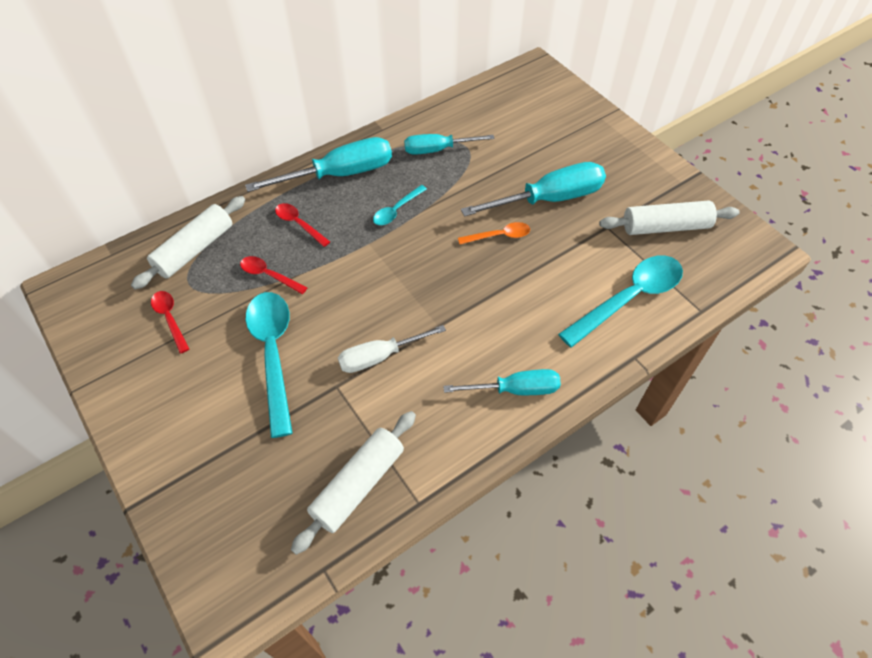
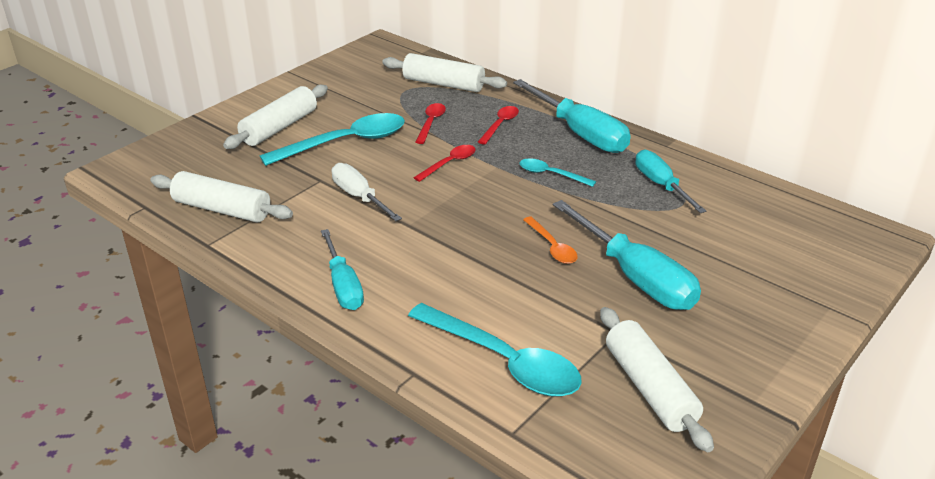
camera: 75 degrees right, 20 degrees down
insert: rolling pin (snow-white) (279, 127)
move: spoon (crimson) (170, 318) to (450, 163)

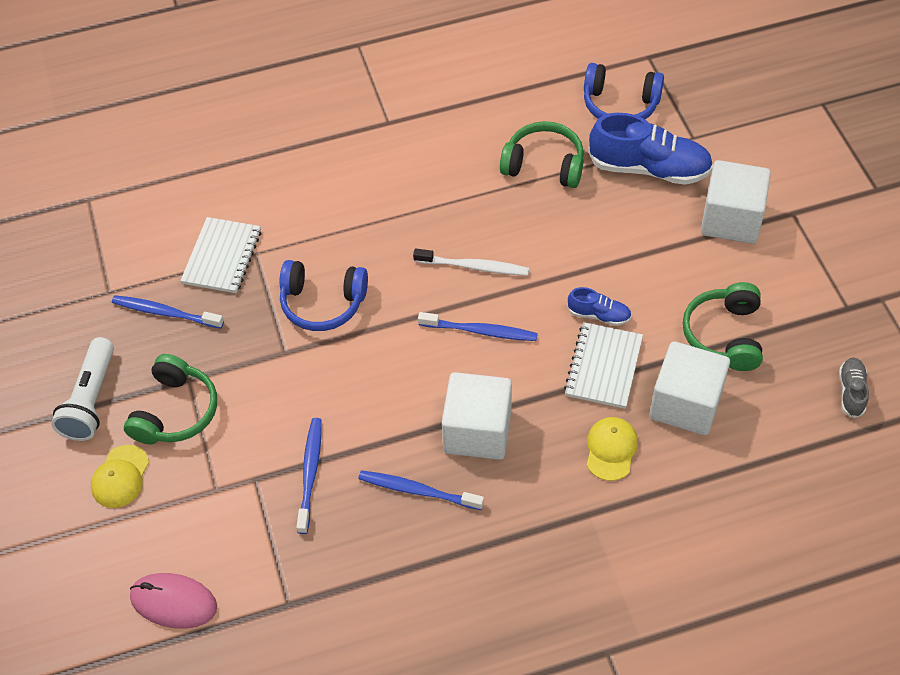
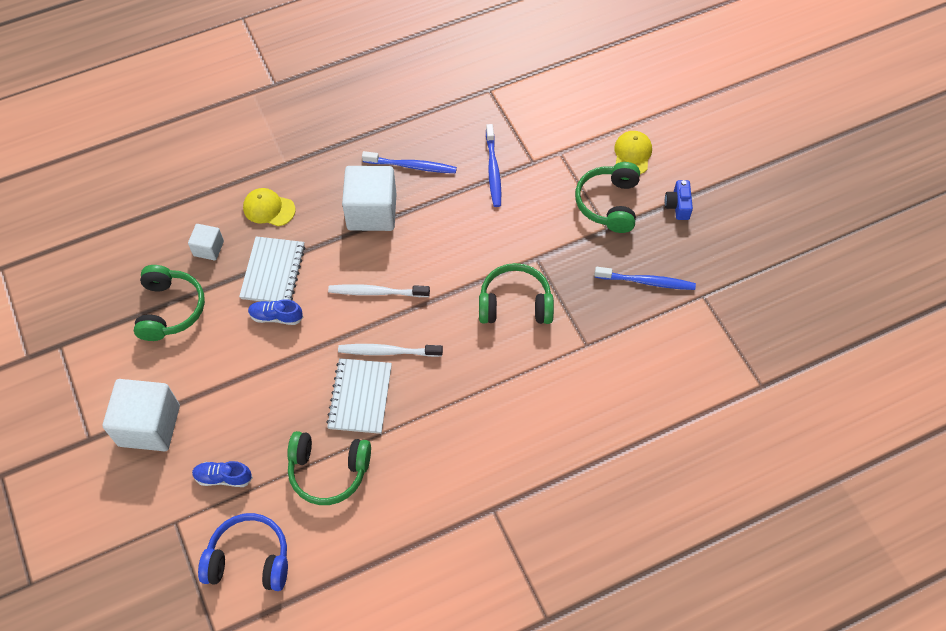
camera: 170 degrees right, 5 degrees up
delete: sneaker (ash-grey) (851, 392); mouse (rose-pink) (174, 602)
move: exercise book (snow-white) (222, 257) to (360, 397)
replace: torch (snow-white) (91, 400) to compact camera (royal blue) (678, 205)
recolor: over-ear headphones (royal blue) (322, 303) to over-ear headphones (emerald) (515, 304); toothbrush (royal blue) (481, 331) to toothbrush (snow-white) (376, 292)
rotate: baseball cap (bright yellow) (611, 449) = (269, 209) 105 degrees clockwise
resize: sneaker (royal blue) (649, 168) = (223, 477) x0.49; solid cube (snow-white) (685, 404) = (208, 248) x0.51

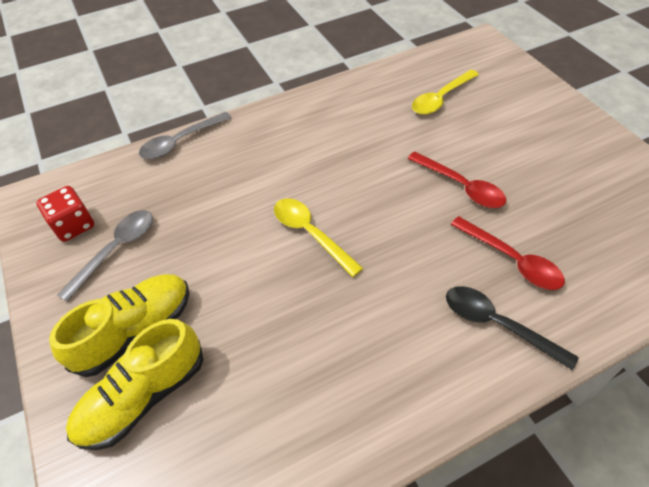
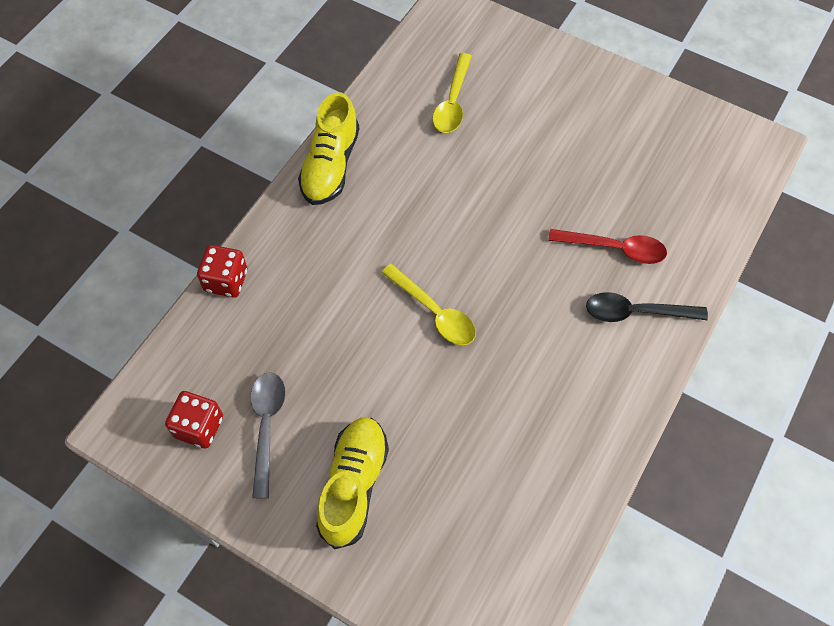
camera: 35 degrees left, 10 degrees up
delete: spoon (crimson) (461, 186)
move: sneaker (bright yellow) (143, 396) to (330, 166)
replace: spoon (ash-grey) (180, 142) to die (crimson) (226, 281)
rotate: spoon (bright yellow) (310, 233) = (434, 312) 150 degrees counterclockwise

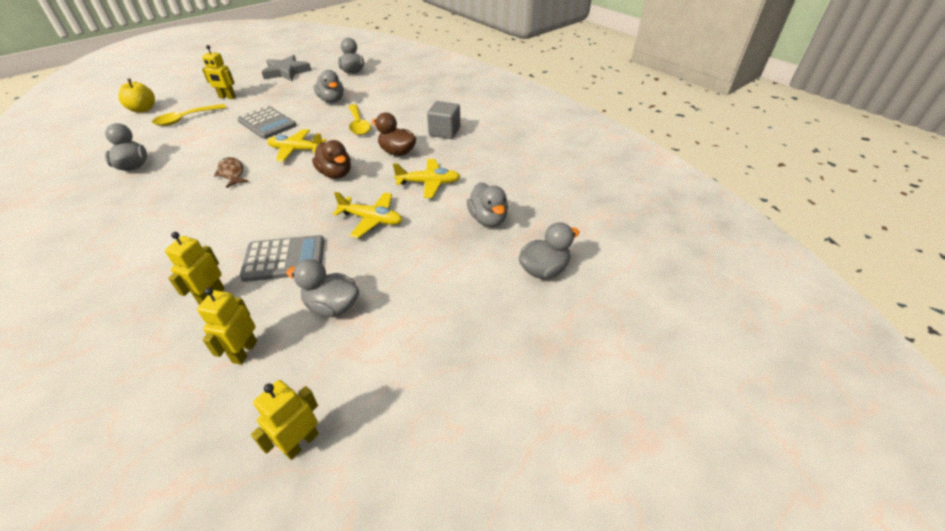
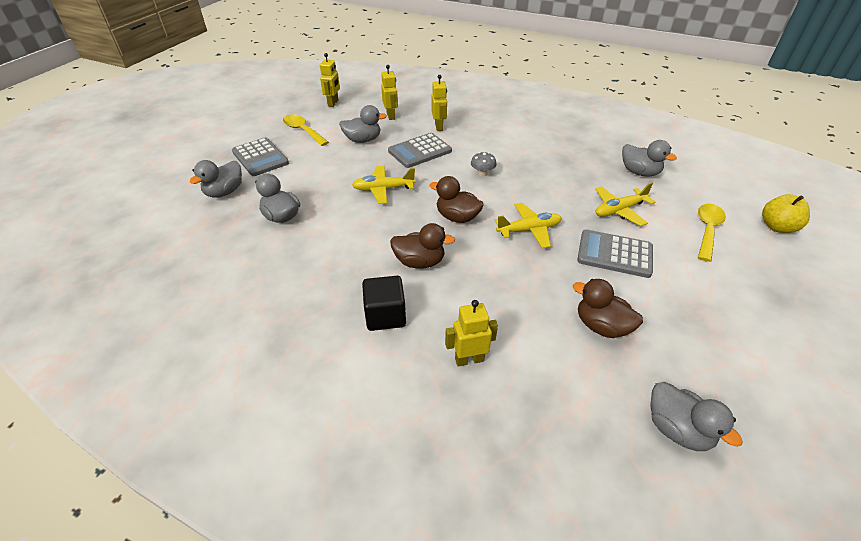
camera: 155 degrees right, 0 degrees up
delete: five-pointed star (ash-grey) (286, 72); toy fish (dark brown) (232, 173)
insert: calculator (ash-grey) (260, 157); toadstool (ash-grey) (482, 173)
move: robot figure (bright yellow) (227, 97) to (469, 359); spoon (bright yellow) (358, 125) to (303, 131); toy plane (bright yellow) (428, 183) to (619, 210)
recolor: toy duck (ash-grey) (332, 100) to toy duck (dark brown) (601, 326); solid cube (ash-grey) (444, 132) to solid cube (black) (385, 315)

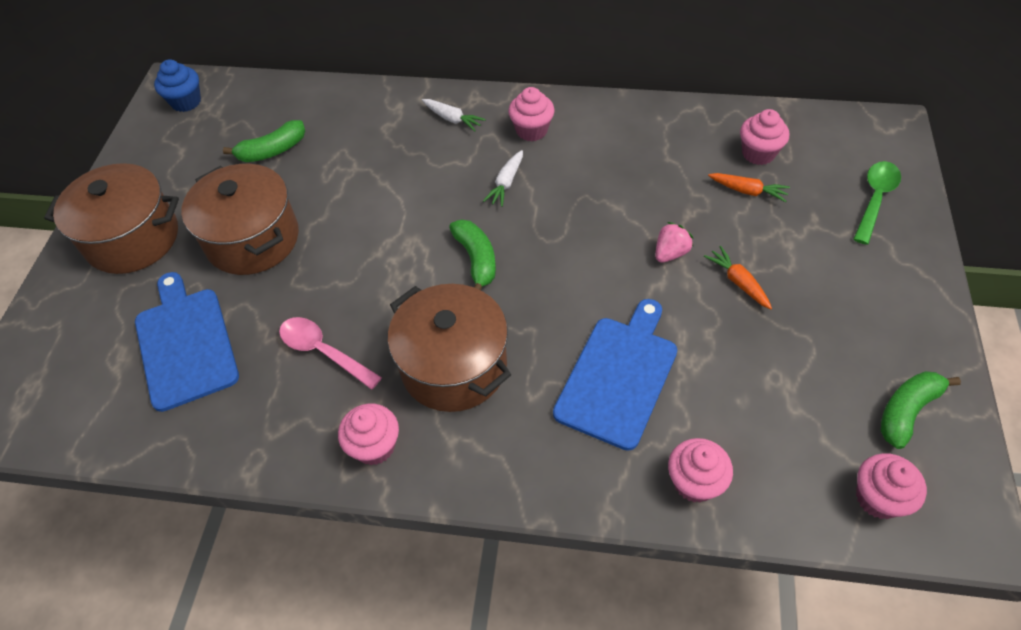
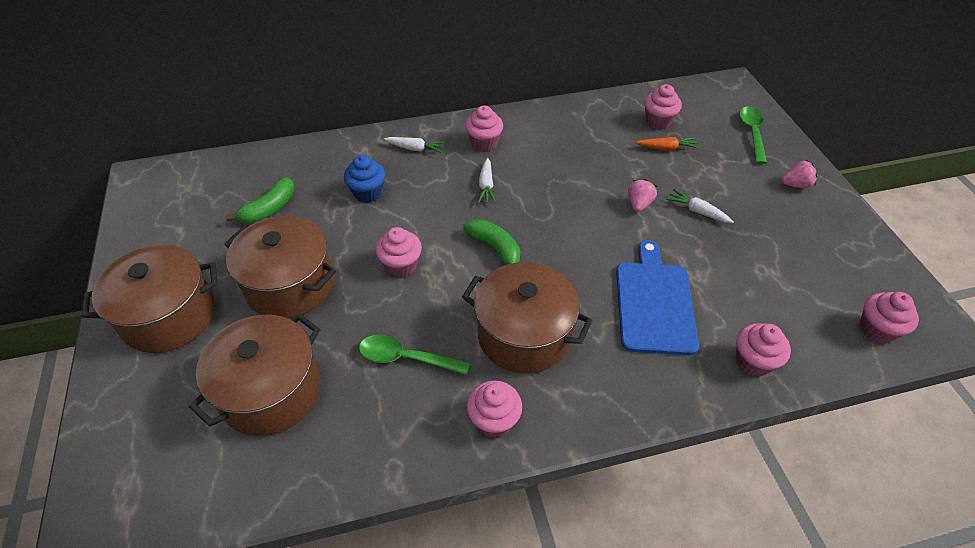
camera: 25 degrees left, 5 degrees down
delete: banana fruit (emerald) (906, 411)
insert: strawberry (rose-pink) (795, 185); muffin (rose-pink) (401, 265)
move: muffin (royal blue) (186, 102) to (368, 193)
replace: chopping board (royal blue) (185, 343) to cooking pot (dark brown) (271, 391)
recolor: root vegetable (orange) (738, 282) to root vegetable (snow-white) (697, 211); spoon (rose-pink) (323, 352) to spoon (emerald) (406, 358)

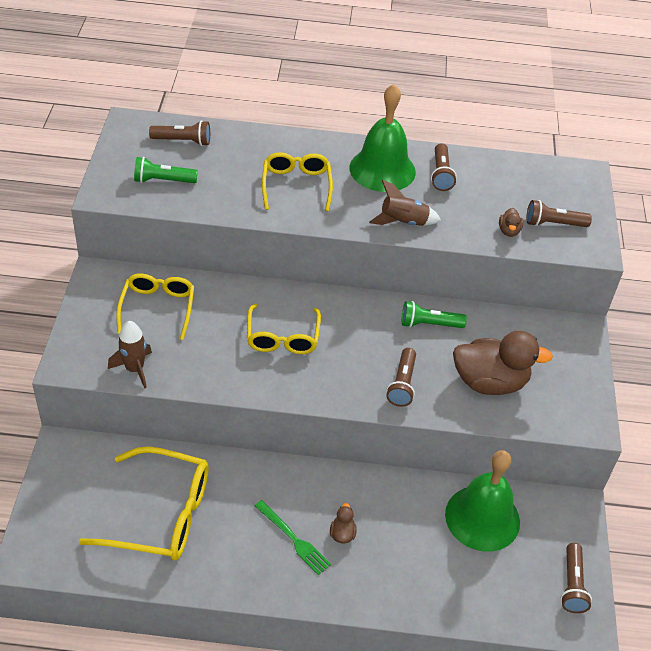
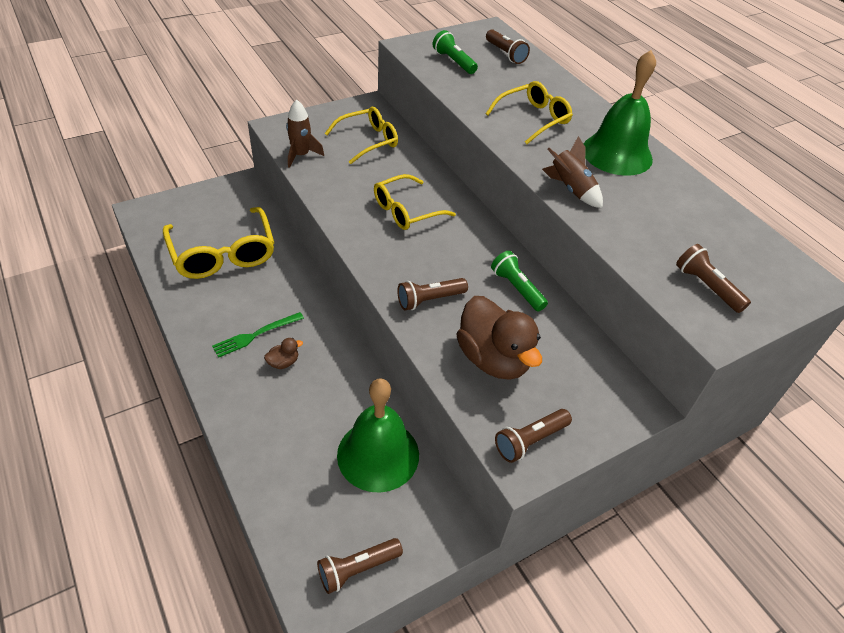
camera: 55 degrees right, 0 degrees up
delete: toy duck (dark brown) (509, 231)
move: torch (dark brown) (441, 174) to (530, 440)
rotate: table fork (emerald) (293, 539) = (255, 335) 45 degrees clockwise

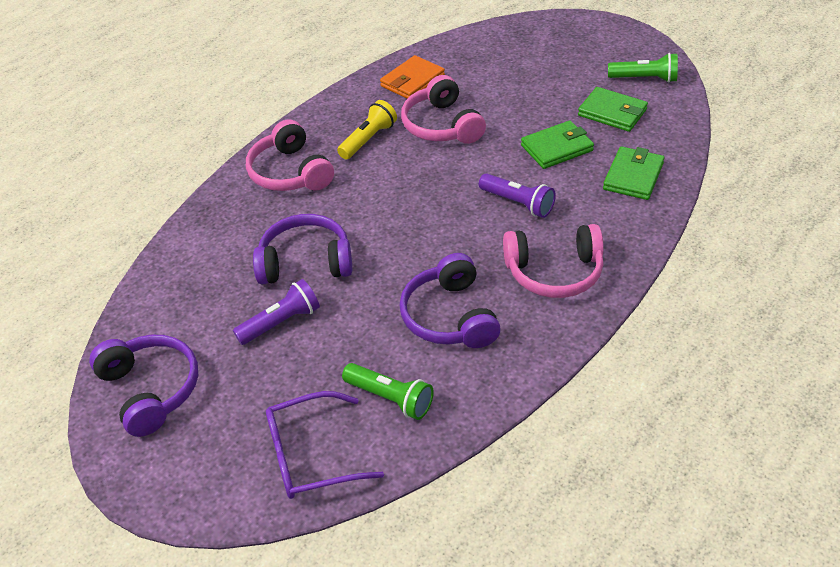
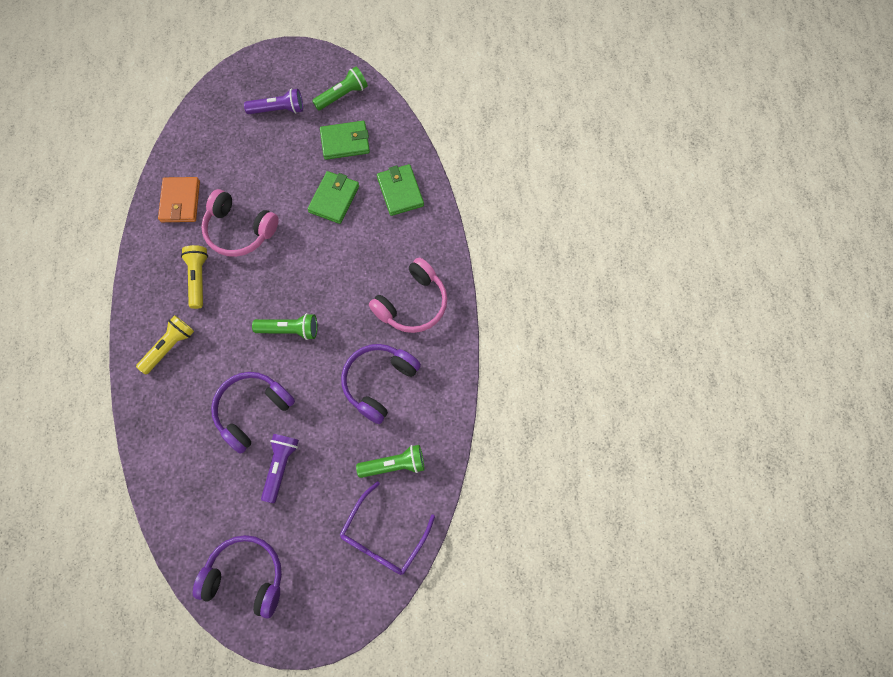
camera: 45 degrees left, 25 degrees up
insert: torch (emerald) (290, 330)
move: torch (royal purple) (518, 203) to (278, 109)
replace: over-ear headphones (rose-pink) (290, 172) to torch (bright yellow) (169, 347)
rotate: over-ear headphones (royal purple) (450, 316) = (379, 382) 90 degrees clockwise

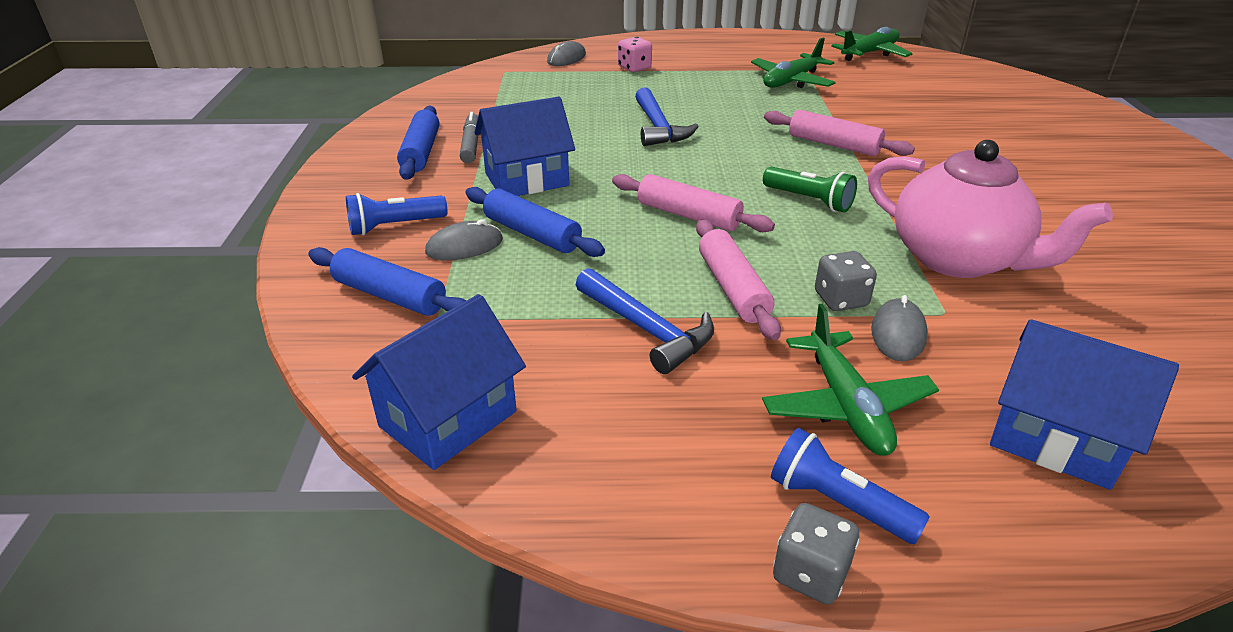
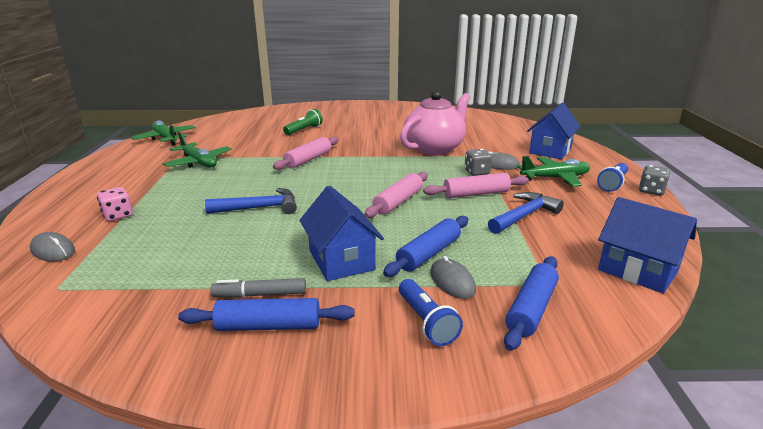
camera: 90 degrees left, 10 degrees down
move: torch (emerald) (809, 200) to (304, 130)

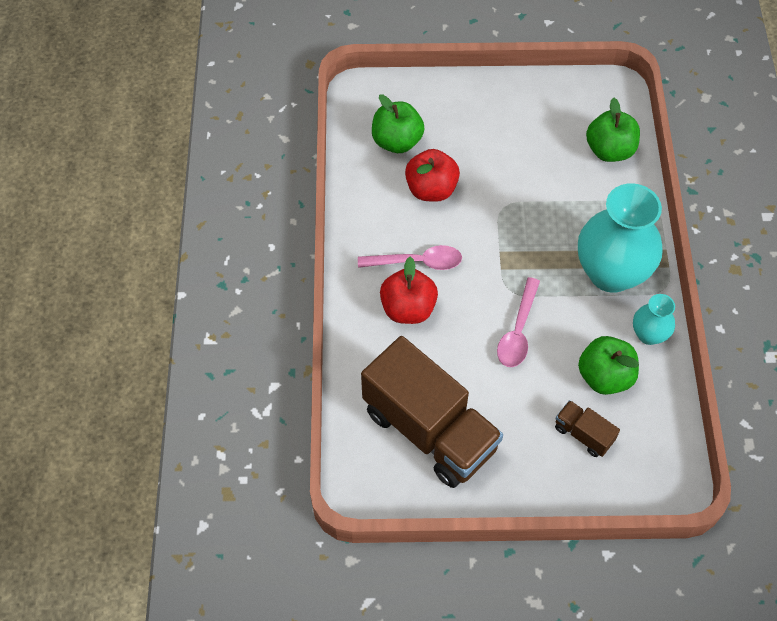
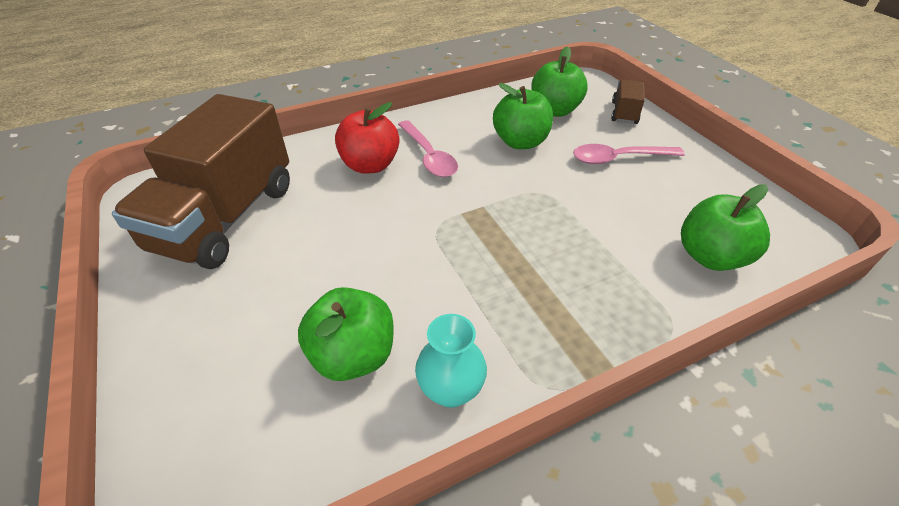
camera: 65 degrees right, 15 degrees down
delete: tall vase (aqua) (611, 273)
move: spoon (rose-pink) (518, 331) to (618, 158); toy truck (dark brown) (583, 434) to (624, 113)
recolor: toy apple (crimson) (431, 189) to toy apple (emerald) (520, 142)

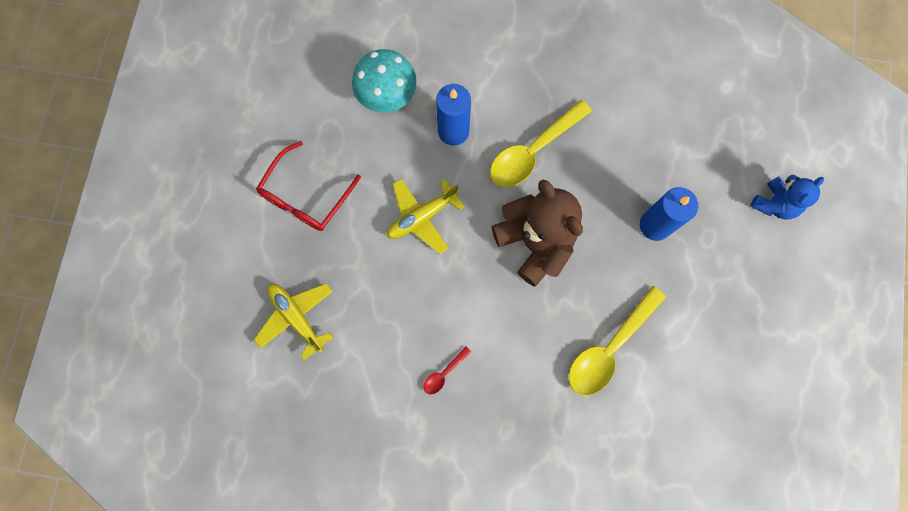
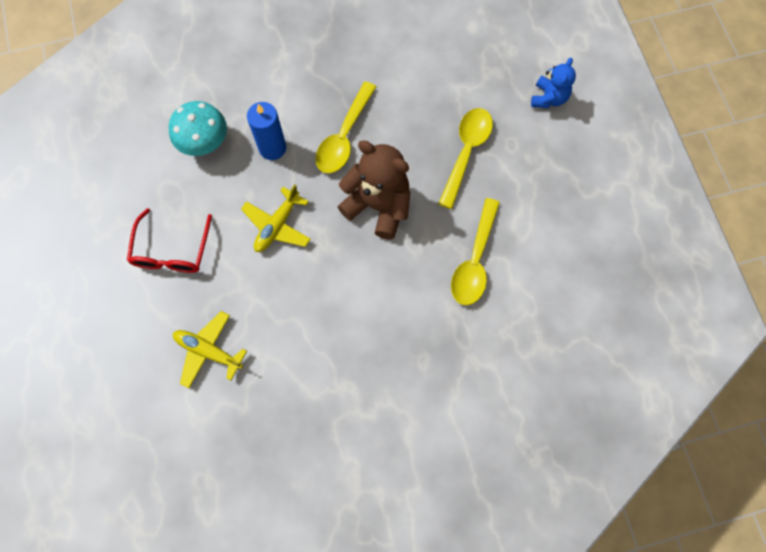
camera: 25 degrees left, 5 degrees down
delete: spoon (crimson) (444, 373)
replace: candle (royal blue) (655, 225) to spoon (bright yellow) (466, 152)

